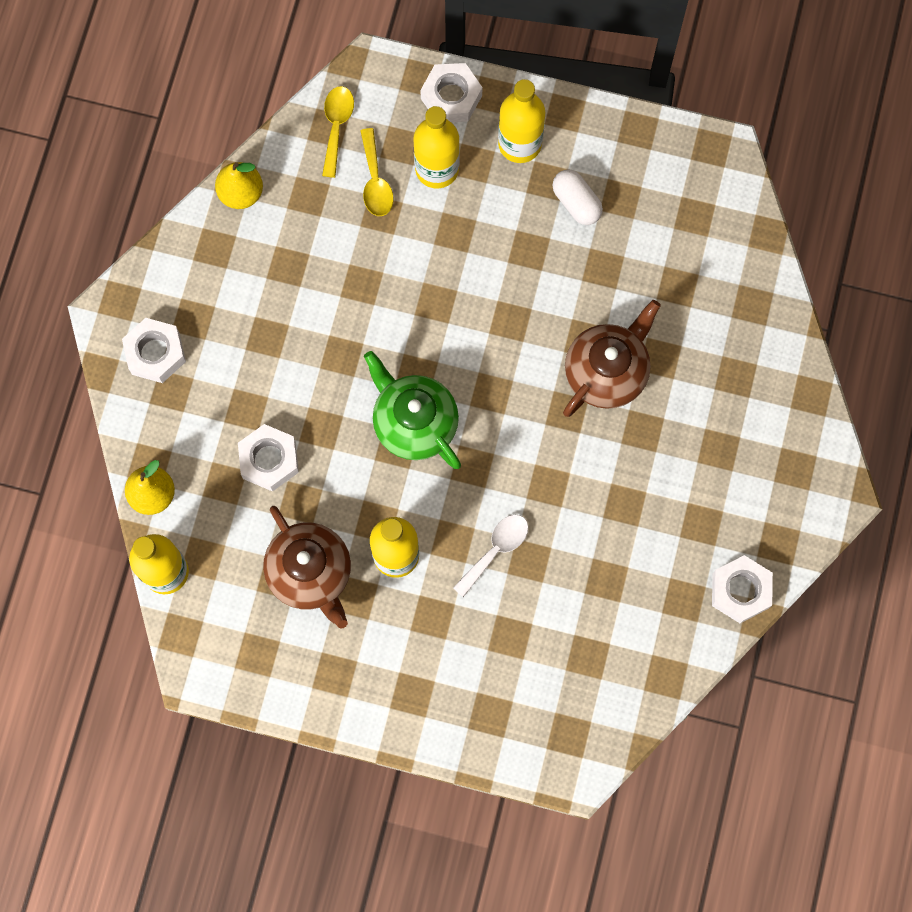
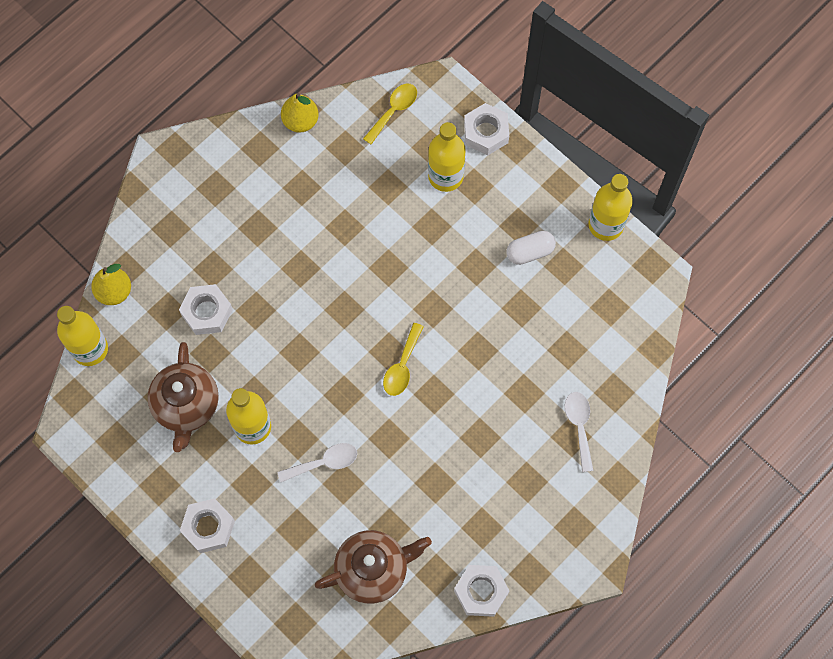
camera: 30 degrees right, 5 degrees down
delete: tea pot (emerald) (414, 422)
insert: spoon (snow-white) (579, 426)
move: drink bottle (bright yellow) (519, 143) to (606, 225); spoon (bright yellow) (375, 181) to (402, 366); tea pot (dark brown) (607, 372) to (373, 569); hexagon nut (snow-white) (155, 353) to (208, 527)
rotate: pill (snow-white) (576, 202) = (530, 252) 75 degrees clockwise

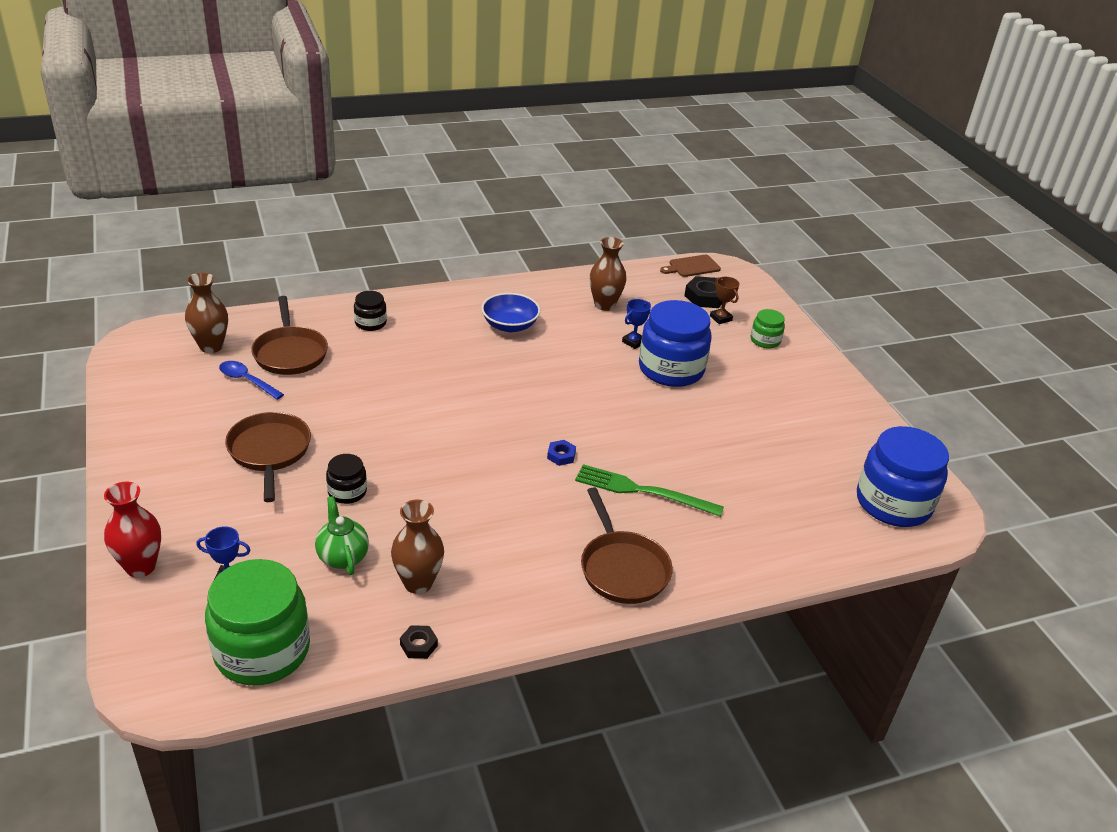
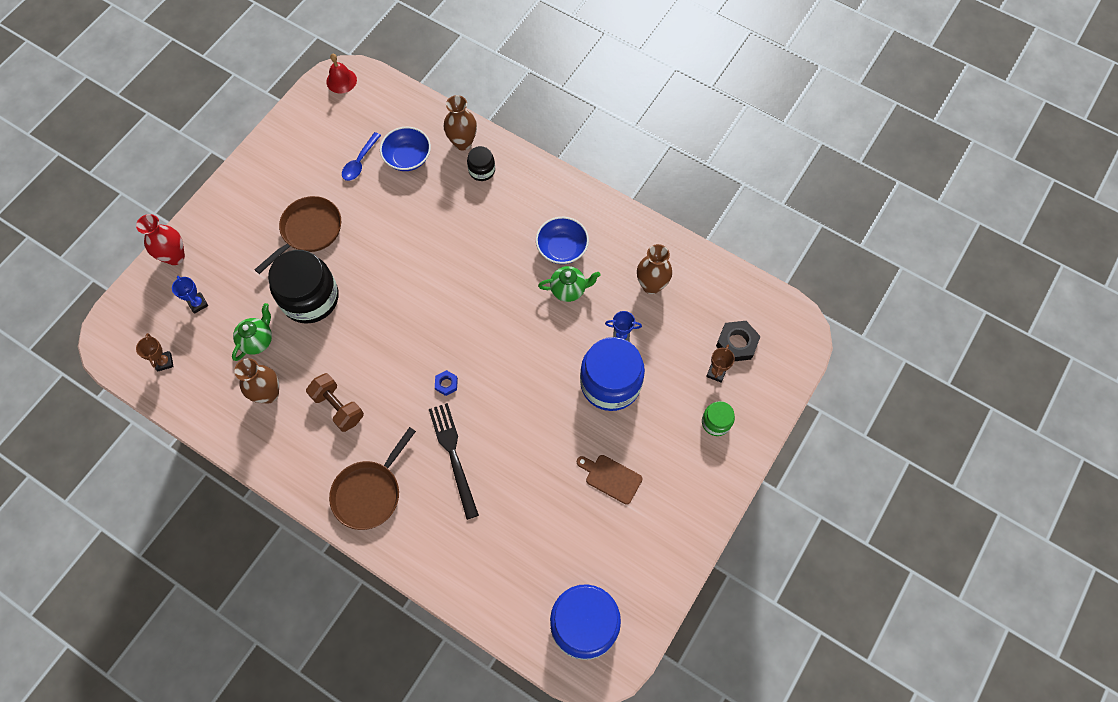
camera: 55 degrees right, 30 degrees up
delete: hexagon nut (black) (418, 645)
insert: hand bell (crimson) (341, 80); tea pot (emerald) (569, 290); free weight (dark brown) (338, 407)
move: chopping board (dark brown) (692, 266) to (611, 478); tall vase (dark brown) (211, 346) to (463, 142)
replace: skillet (dark brown) (290, 353) to bowl (royal blue) (407, 157); jar (emerald) (262, 650) to award cup (dark brown) (164, 362)
recolor: table fork (emerald) (643, 491) to table fork (black) (453, 456)
rotate: spoon (royal blue) (247, 381) = (360, 162) 150 degrees counterclockwise
resize: jar (black) (347, 492) = (310, 298) x2.07

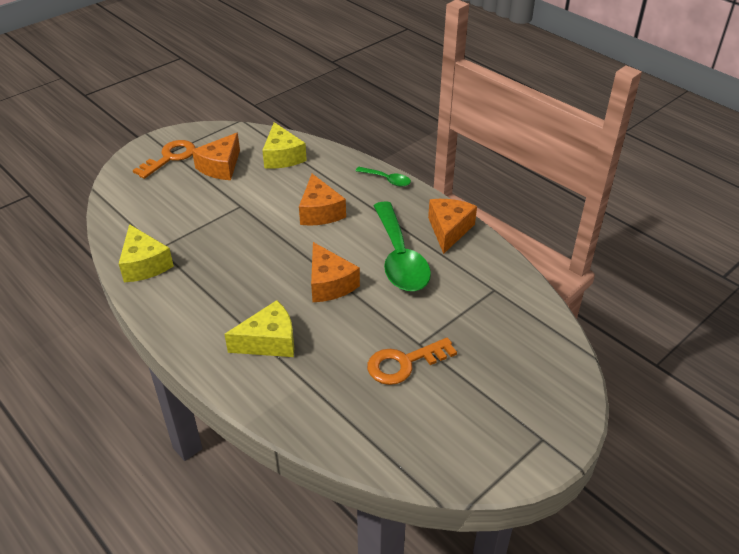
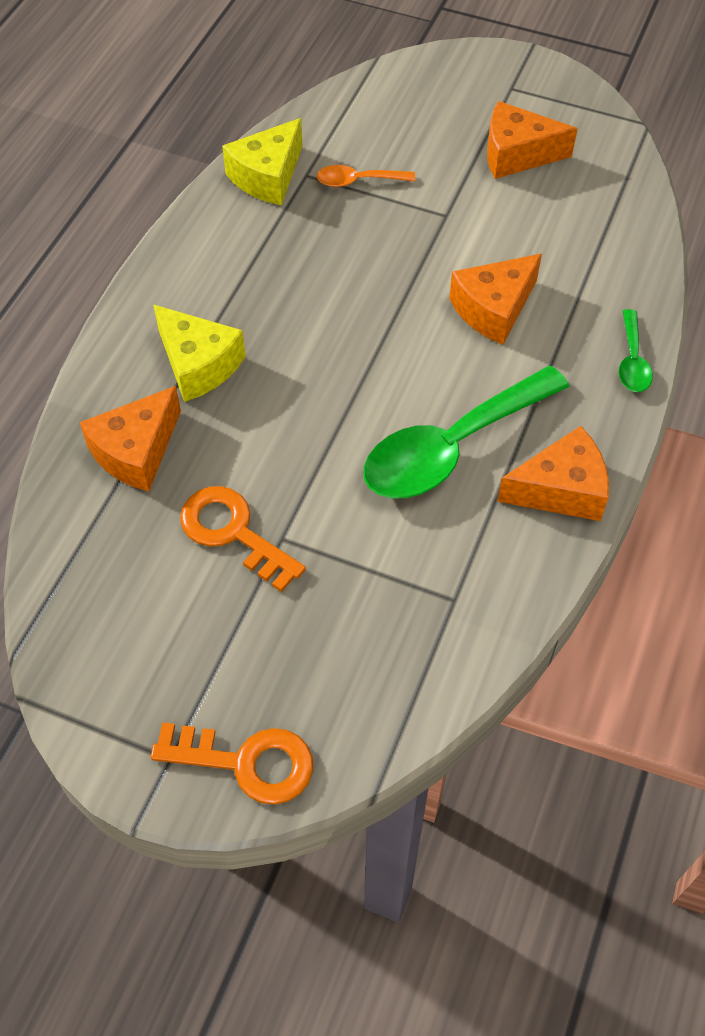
camera: 65 degrees right, 15 degrees up
delete: piece of cheese (bright yellow) (282, 157)
insert: spoon (orange) (358, 181)
move: key (orange) (170, 157) to (246, 762); piece of cheese (orange) (329, 284) to (136, 451)

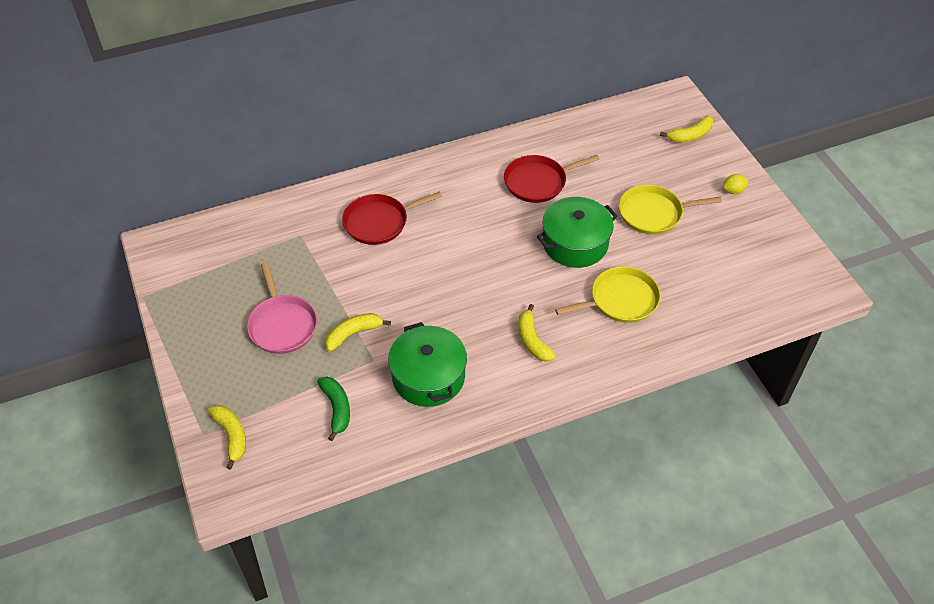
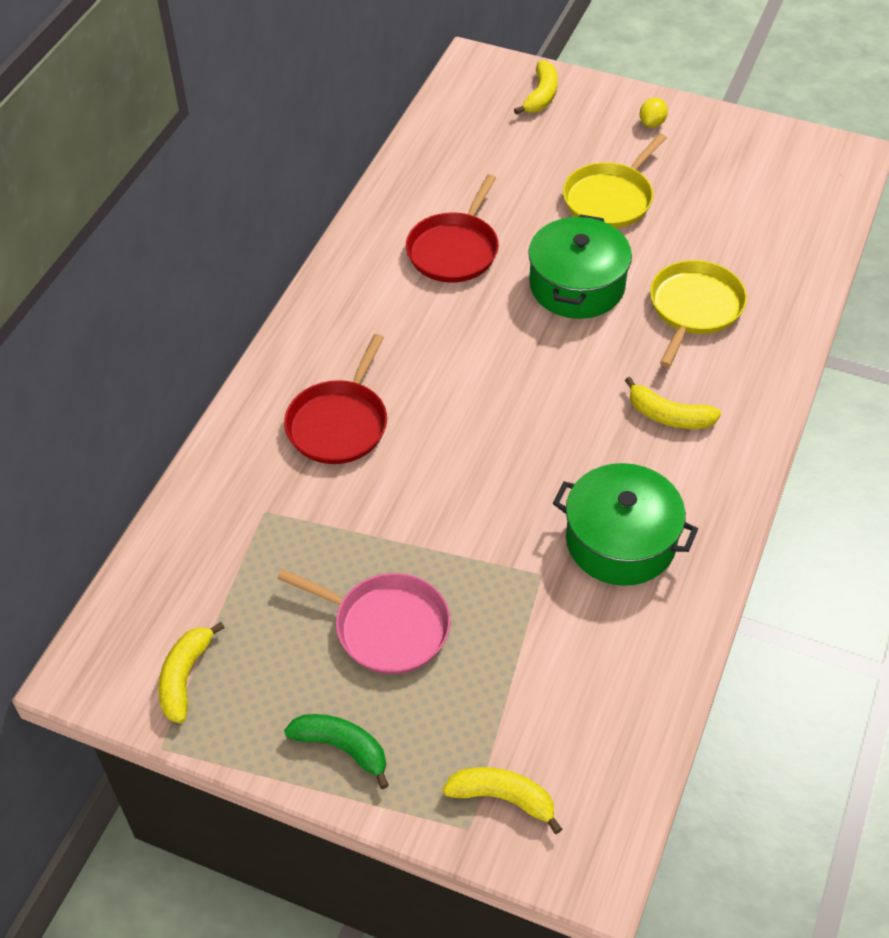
camera: 45 degrees left, 0 degrees up
move: banana fruit (bright yellow) (353, 334) to (185, 677); banana fruit (emerald) (336, 408) to (342, 748)

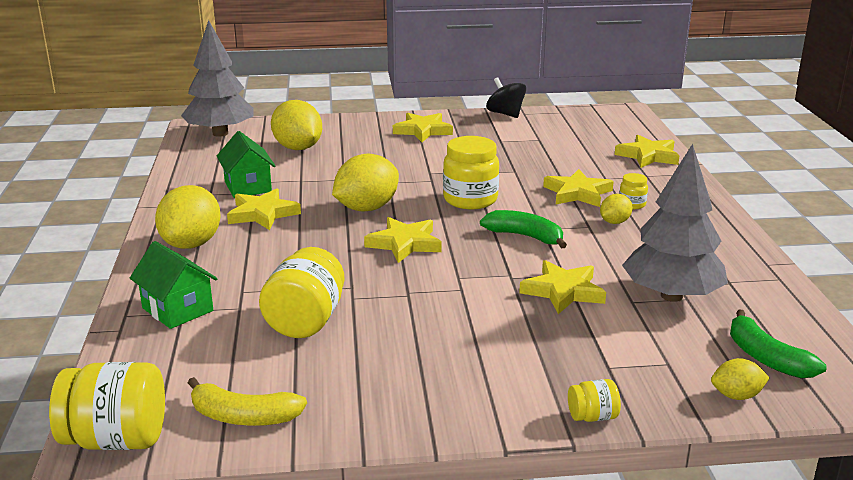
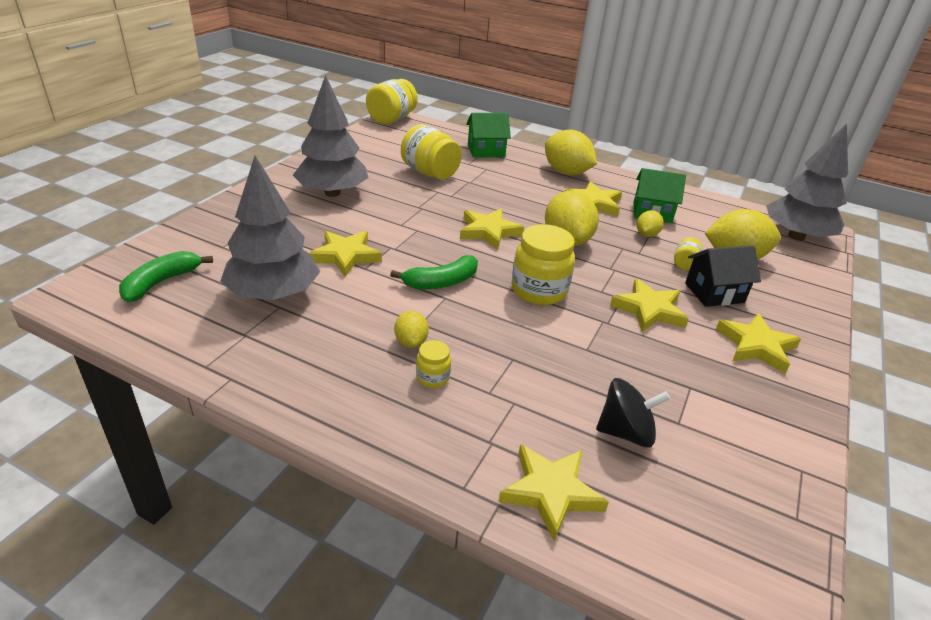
camera: 120 degrees right, 10 degrees up
delete: banana fruit (bright yellow) (243, 417)
insert: tree (ash-grey) (332, 193); house (black) (714, 293)
move: whirligig (black) (505, 114) to (625, 432); five-pointed star (bright yellow) (577, 193) to (649, 310); citrus fruit (bright yellow) (736, 396) to (646, 234); jar (bright yellow) (592, 417) to (685, 264)
rotate: banana fruit (emerald) (766, 358) = (161, 282) 60 degrees counterclockwise

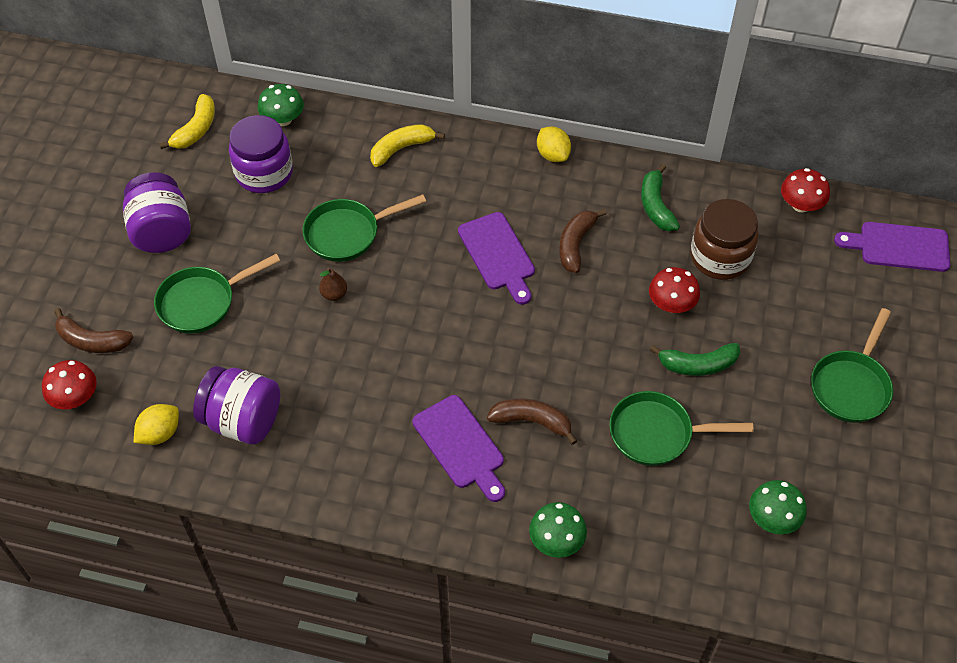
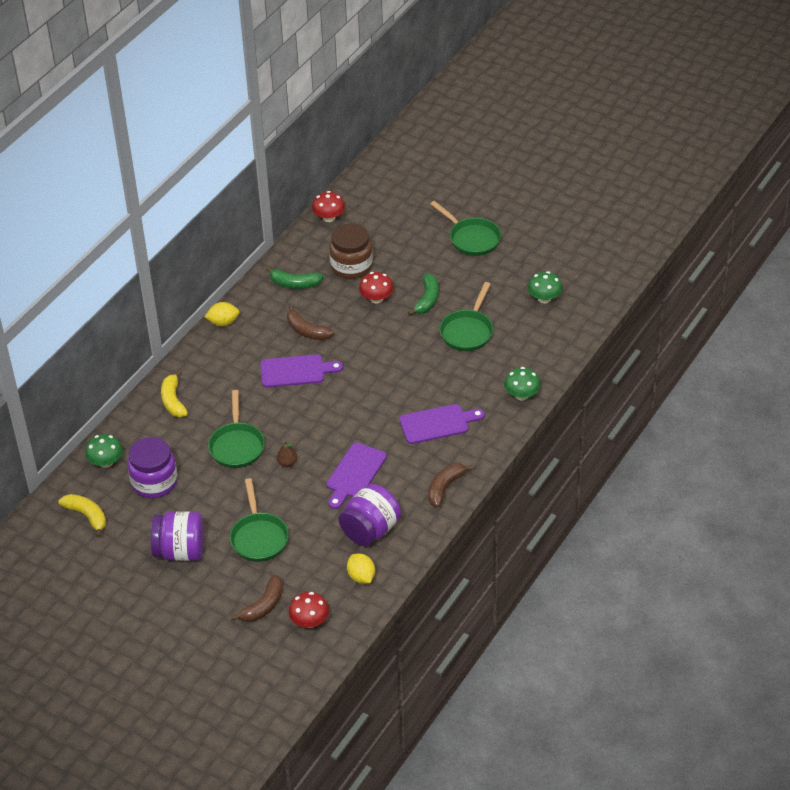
camera: 70 degrees left, 10 degrees down
move: chopping board (royal purple) (899, 247) to (354, 474); banana fruit (dark brown) (532, 421) to (445, 487)

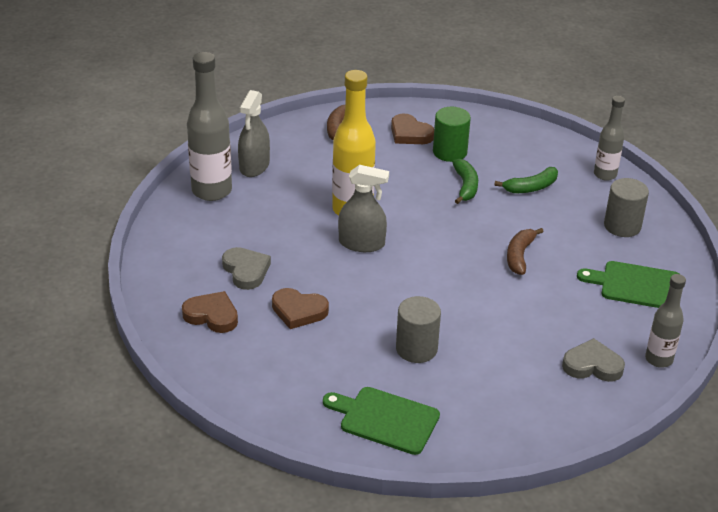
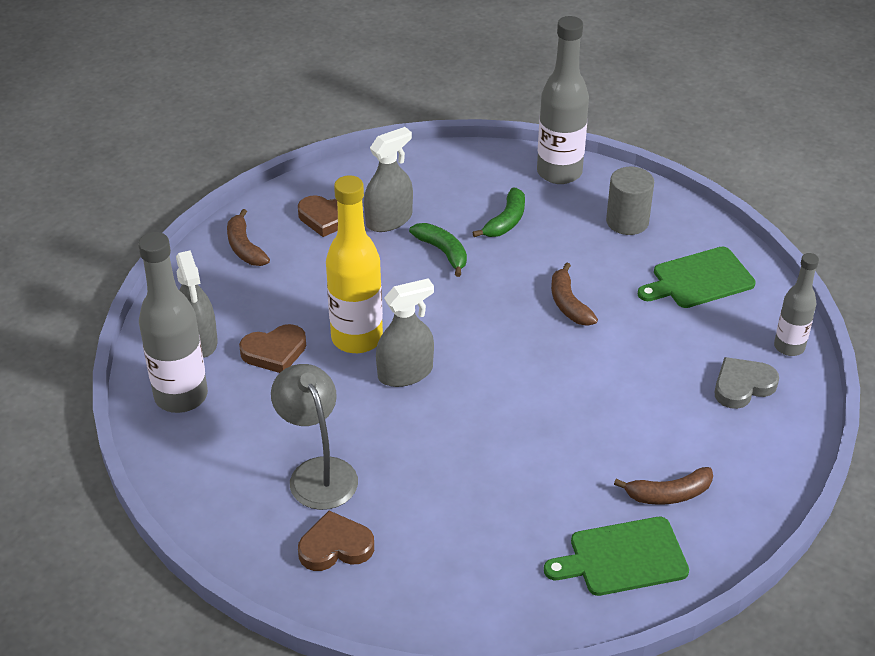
camera: 35 degrees left, 5 degrees up
delete: cylinder shape (ash-grey) (416, 349)
insert: banana fruit (dark brown) (668, 494)
move: heart (dark brown) (298, 311) to (274, 352)
replace: cylinder shape (emerald) (450, 152) to spray bottle (ash-grey) (389, 220); heart (ash-grey) (246, 271) to desk lamp (ash-grey) (318, 472)
resize: drink bottle (ash-grey) (605, 175) = (559, 172) x1.67

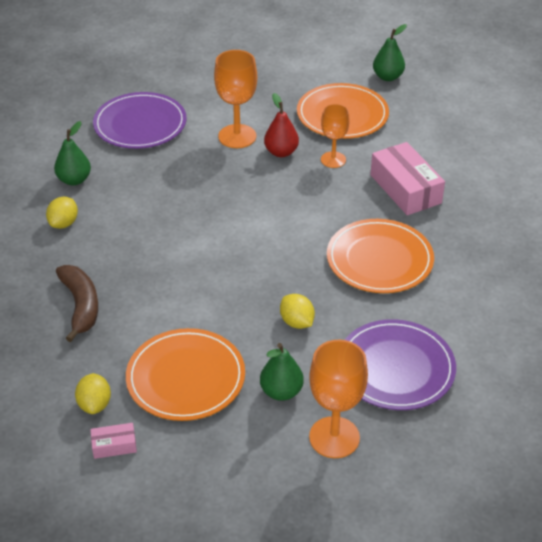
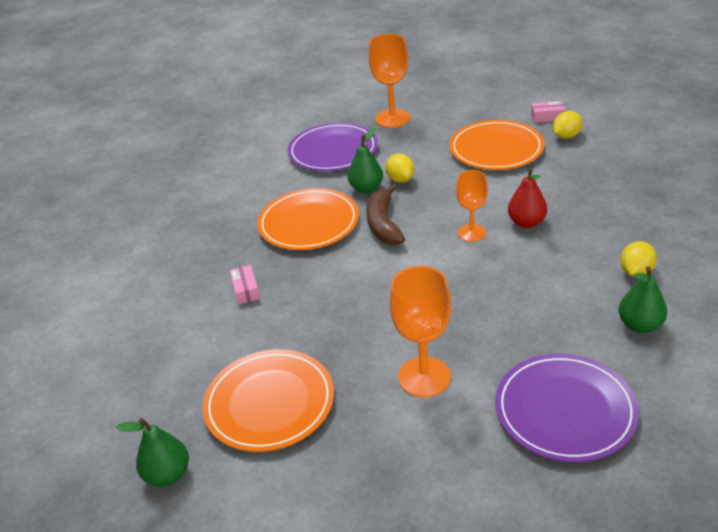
camera: 165 degrees left, 5 degrees down
move: pear fruit (crimson) (281, 152) to (526, 222); chalice (orange) (333, 160) to (471, 233); banana fruit (dark brown) (81, 306) to (383, 224); pear fruit (emerald) (281, 392) to (366, 188)
rotate: citrus fruit (bright yellow) (95, 404) = (566, 136) 45 degrees clockwise
resize: parcel (rose-pink) (405, 189) = (246, 290) x0.48

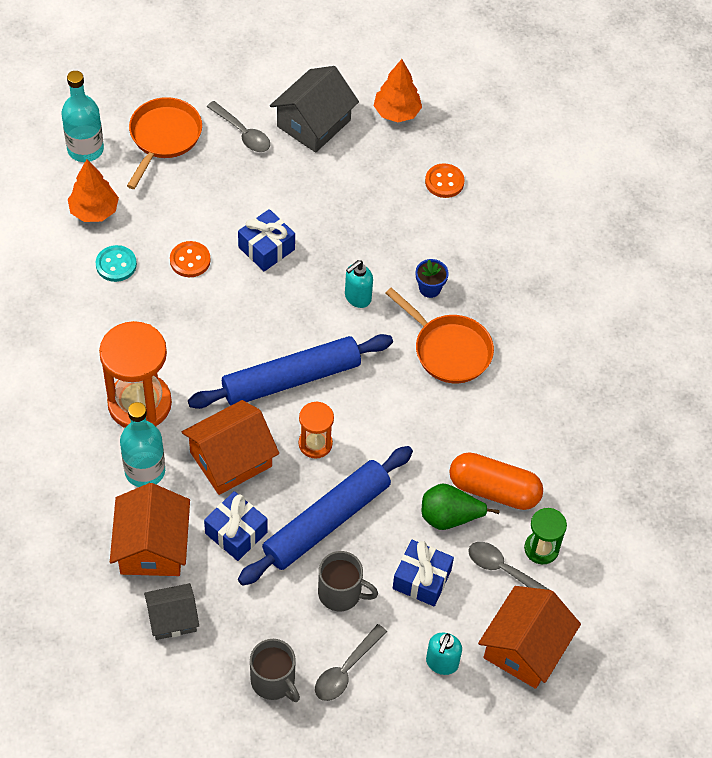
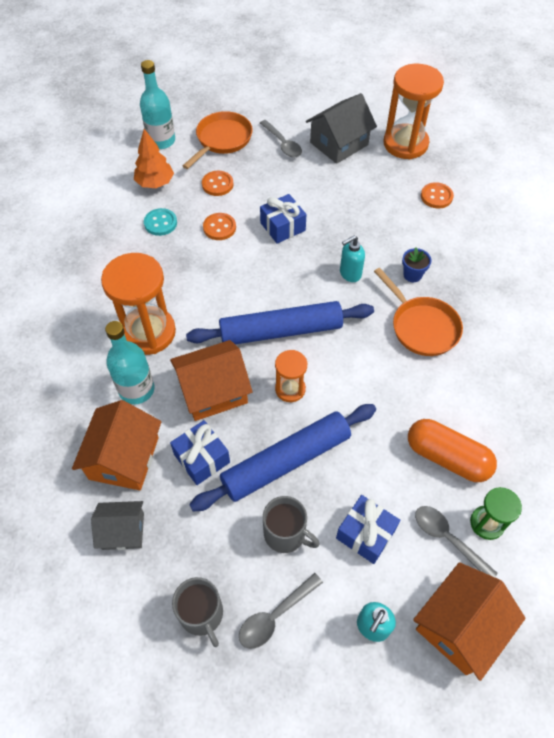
camera: 15 degrees right, 0 degrees up
delete: pear fruit (emerald) (449, 517)
insert: sewing button (orange) (217, 184)
replace: tree (orange) (396, 112) to sandglass (orange) (405, 144)

